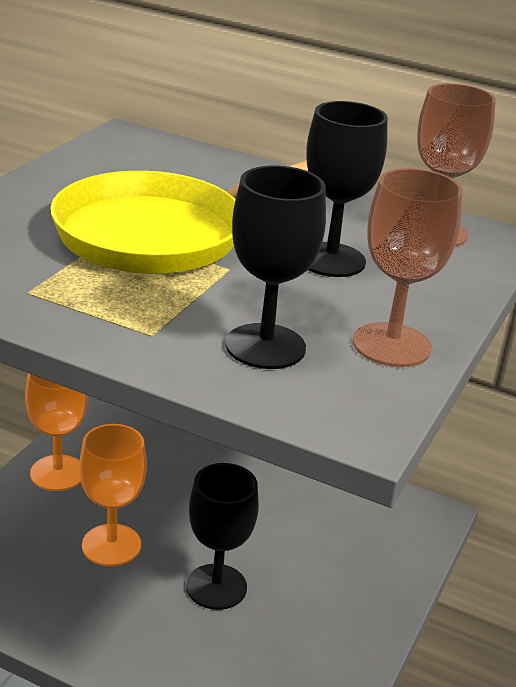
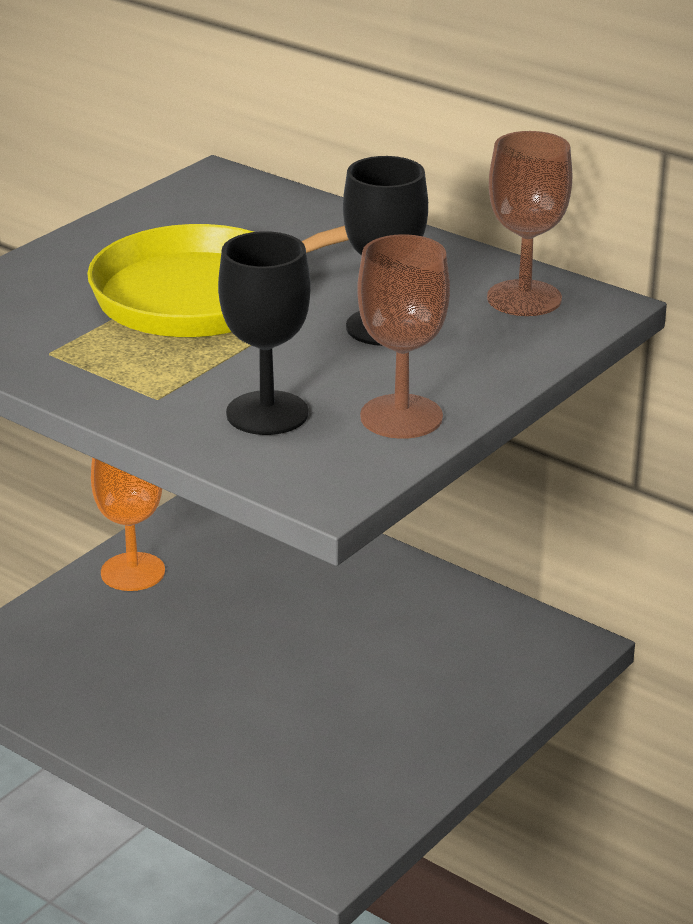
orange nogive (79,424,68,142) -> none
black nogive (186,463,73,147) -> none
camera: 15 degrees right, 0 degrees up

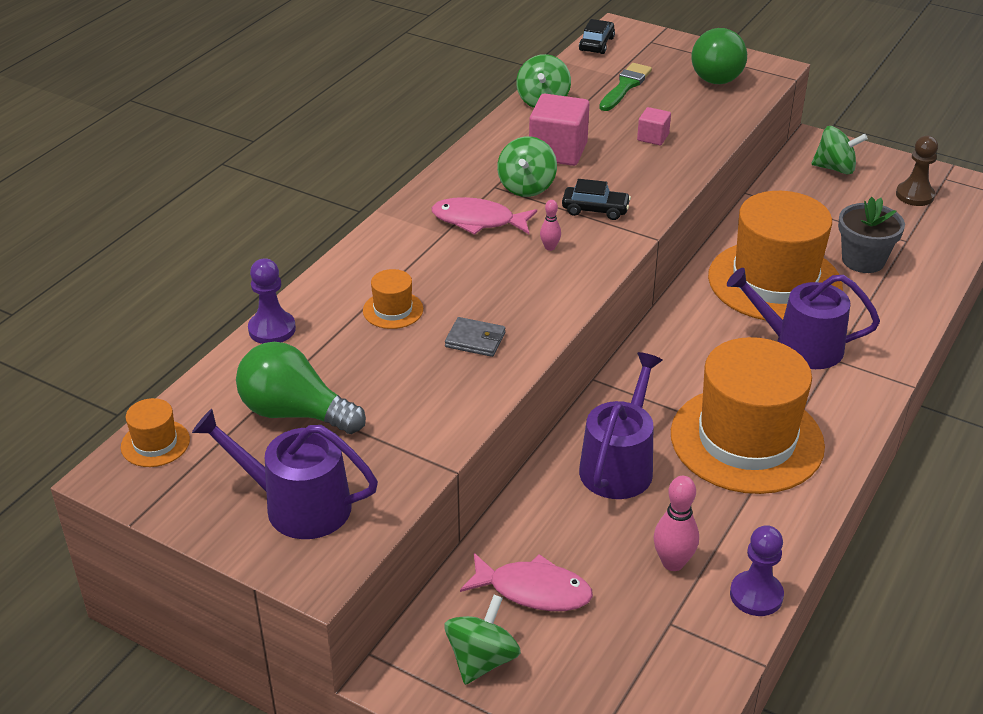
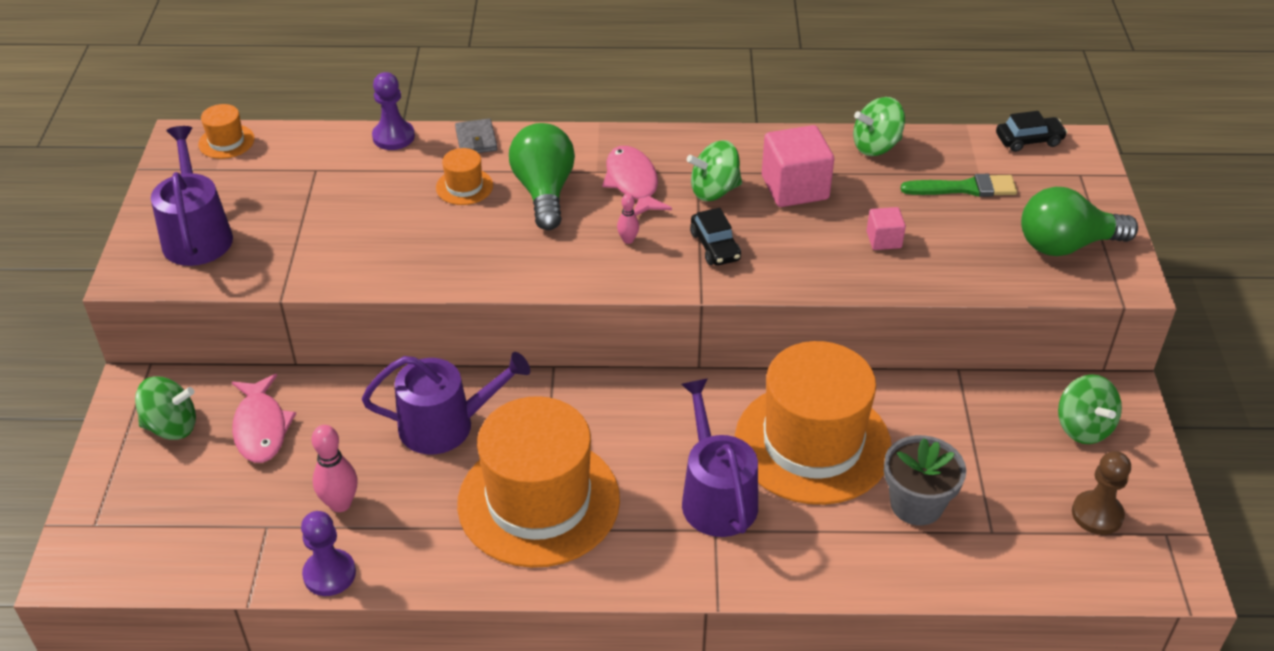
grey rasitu (445,317,60,40) -> grey rasitu (455,119,42,34), move
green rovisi (236,342,130,92) -> green rovisi (509,123,66,107), move
camera: 60 degrees right, 5 degrees up

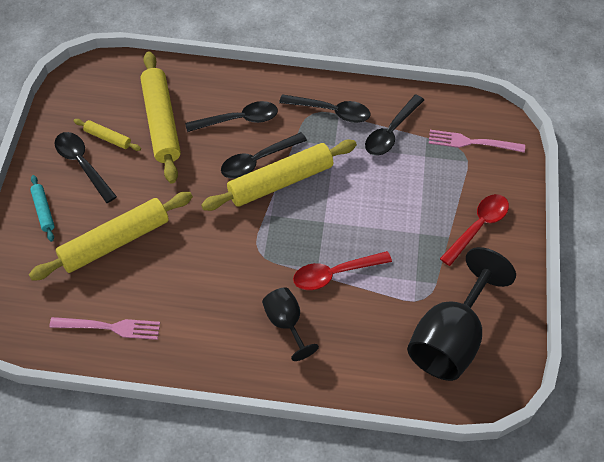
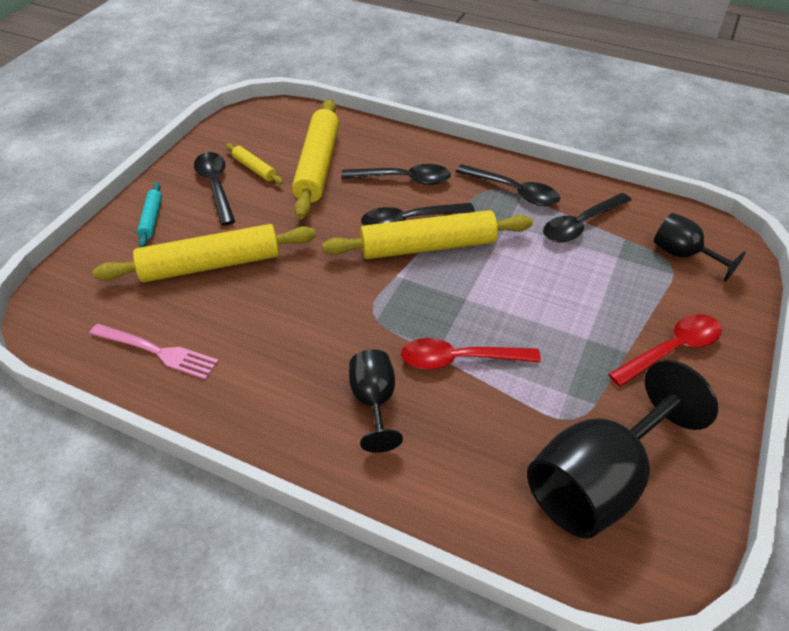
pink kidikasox (429,130,96,23) -> black nogive (654,213,92,69)
camera: 20 degrees right, 10 degrees down

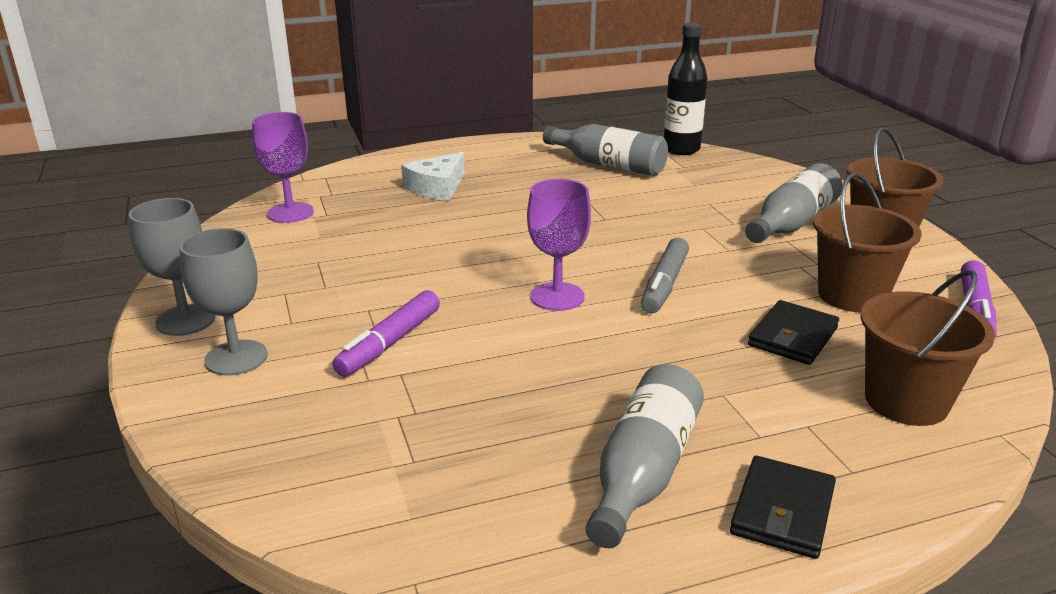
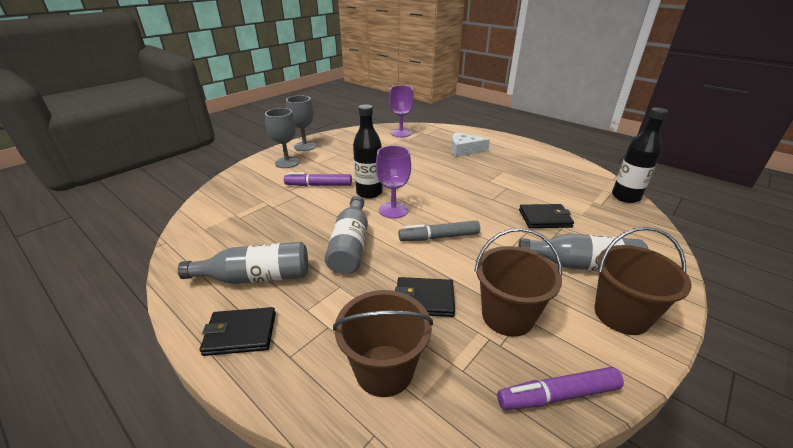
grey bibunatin (543,124,125,52) -> grey bibunatin (325,196,43,78), move
none -> black bibunatin (353,104,30,95)
none -> black rasitu (519,204,55,24)
camera: 60 degrees right, 5 degrees up

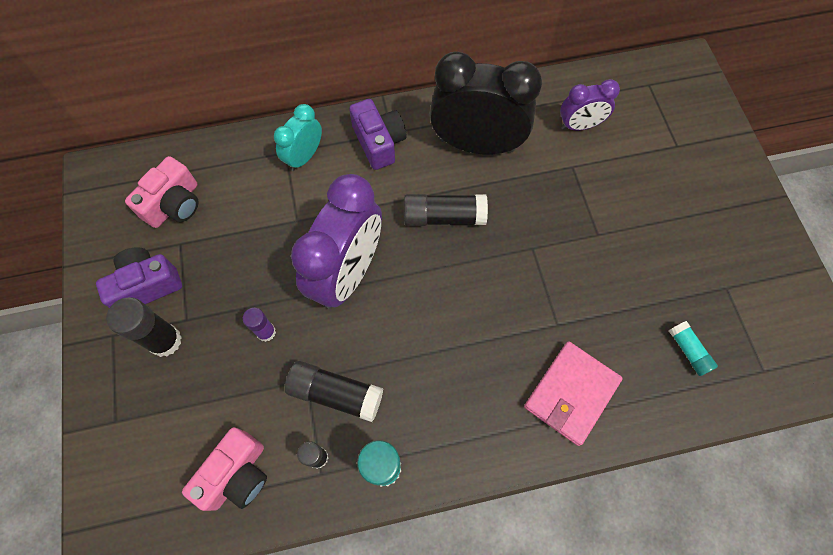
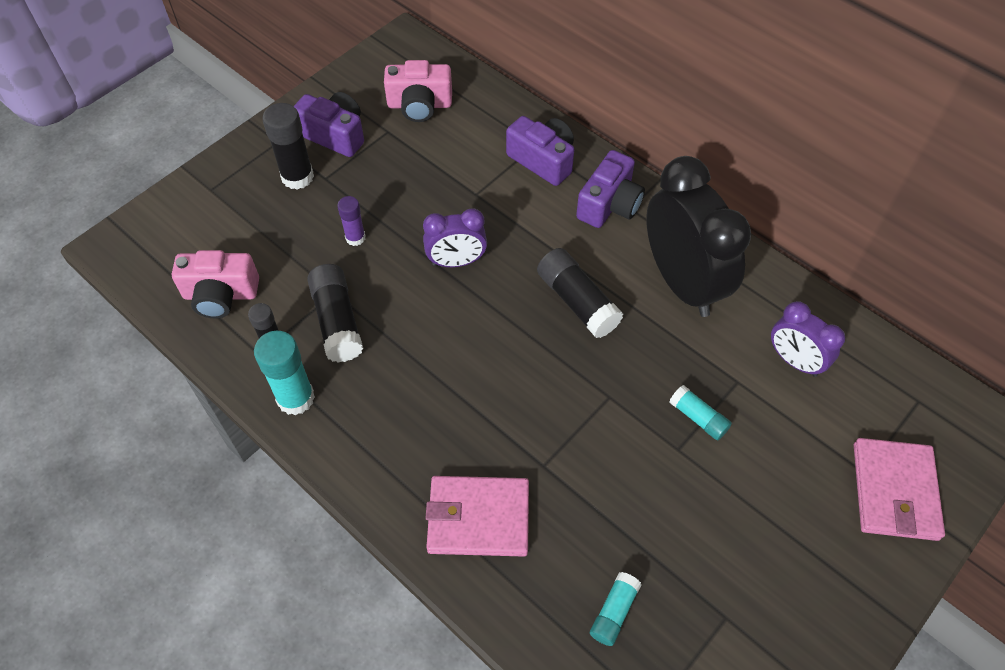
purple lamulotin (291,174,91,134) -> purple lamulotin (423,208,64,59), x0.53
turquoise lamulotin (274,104,48,67) -> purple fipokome (506,116,68,70)
none -> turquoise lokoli (669,385,63,55)
none -> pink rasitu (854,438,91,103)
camera: 55 degrees right, 10 degrees down

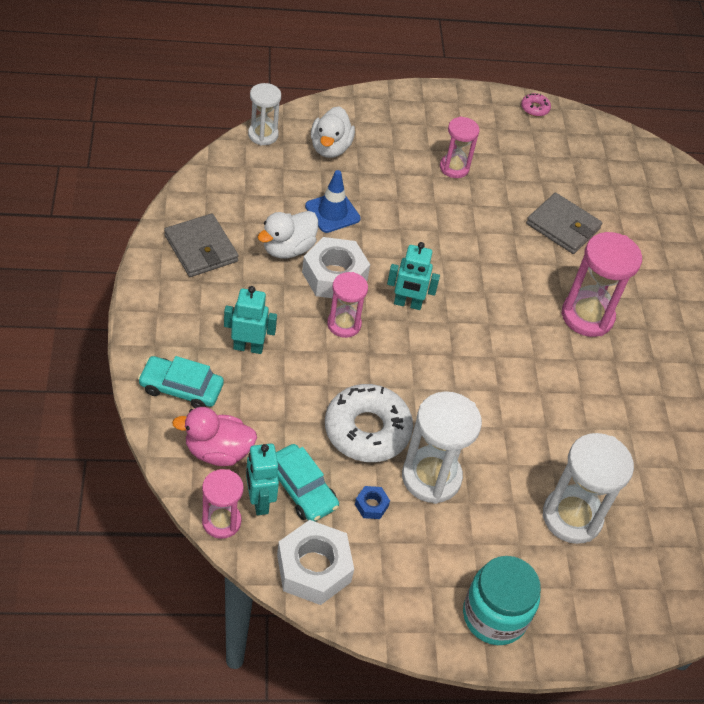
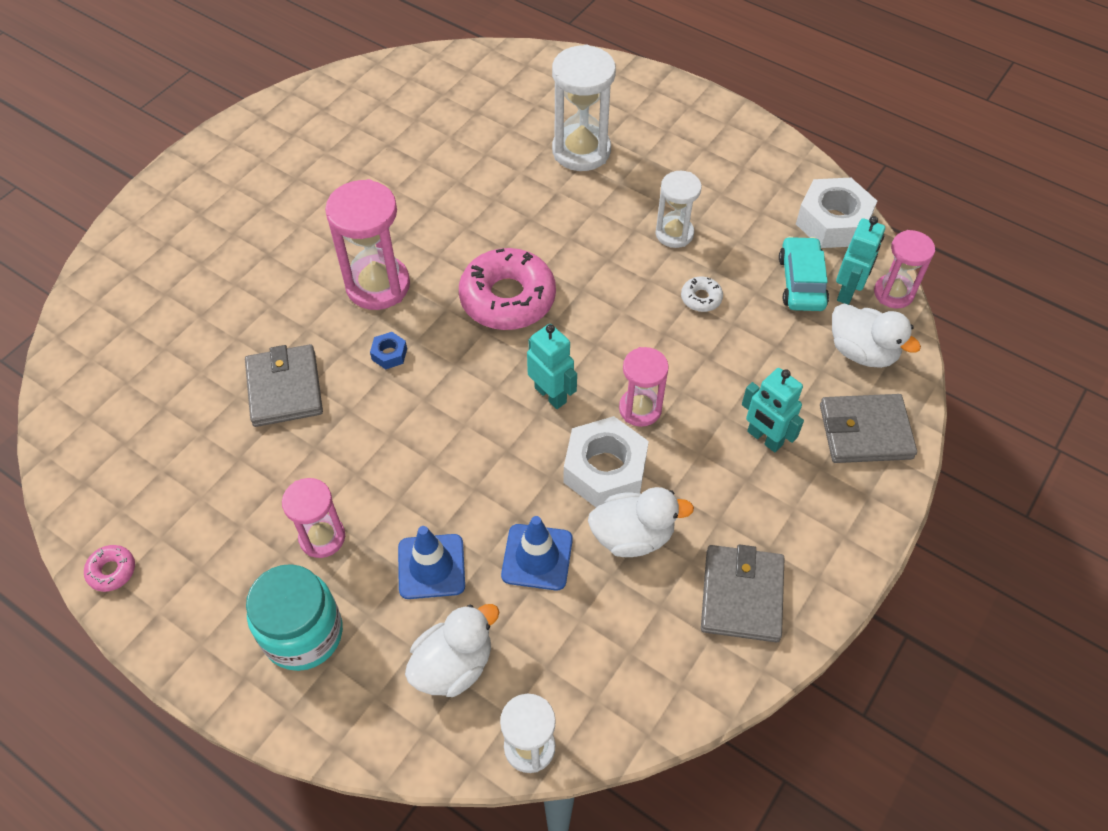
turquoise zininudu (463,556,78,89) -> turquoise zininudu (246,564,97,107), move
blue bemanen (355,486,35,33) -> blue bemanen (370,332,37,38), move
none -> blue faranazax (398,526,67,73)
none -> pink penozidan (459,248,97,82)
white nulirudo (402,391,80,113) -> white nulirudo (656,171,46,77), x0.62
white penozidan (325,384,88,78) -> white penozidan (681,276,42,36), x0.43
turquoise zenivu (138,356,86,52) -> grey rasitu (820,394,97,69)
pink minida (172,407,85,59) -> white minida (832,303,89,65)
camera: 135 degrees left, 5 degrees up

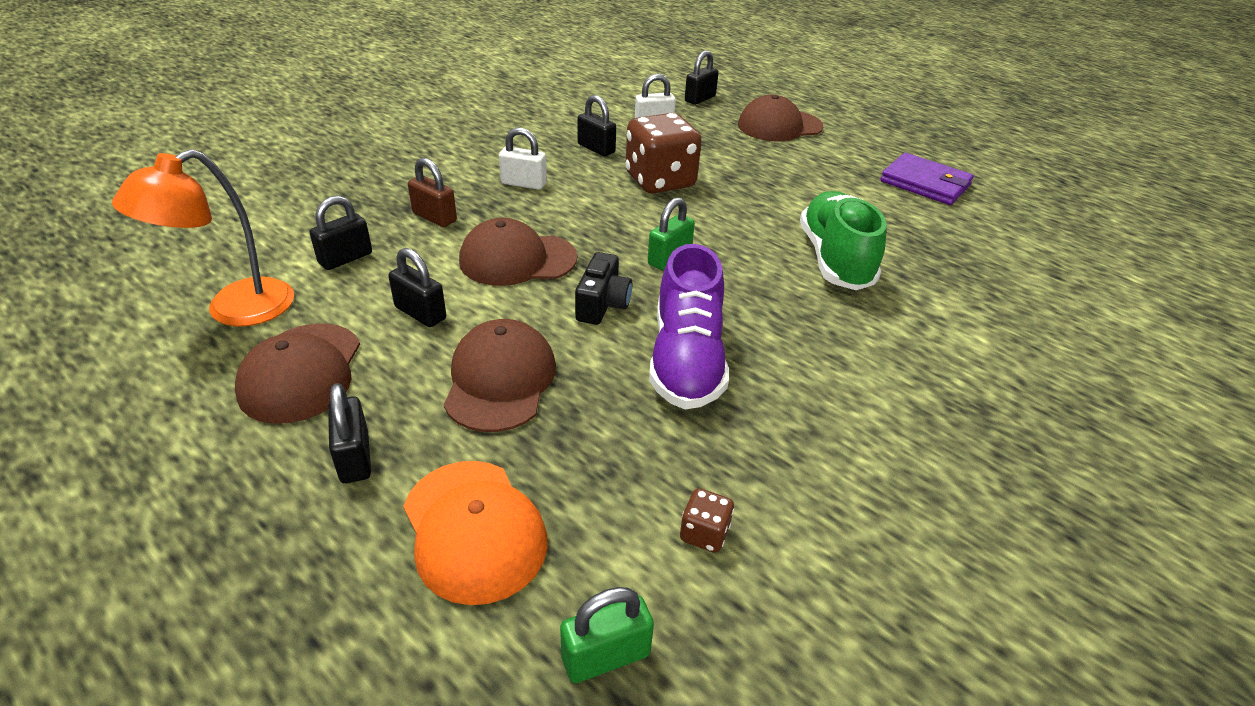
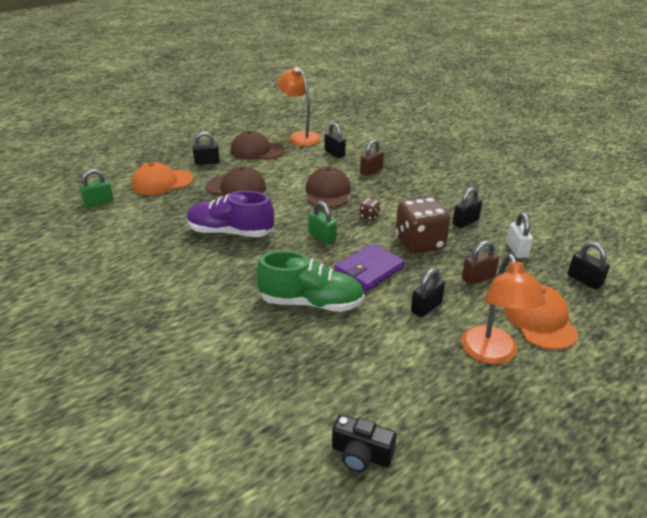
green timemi (560,587,94,96) -> green timemi (80,169,34,39), 75 degrees clockwise
black fipokome (575,252,57,73) -> black fipokome (332,414,65,58), move
purple rasitu (880,153,94,52) -> purple rasitu (334,243,71,48), move
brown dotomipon (680,488,54,65) -> brown dotomipon (360,198,20,23), move
black timemi (388,248,58,79) -> black timemi (411,268,34,49), move
none -> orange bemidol (461,254,85,110)
none -> brown timemi (462,241,37,44)
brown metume (738,95,85,46) -> orange metume (504,284,74,66)
white timemi (499,127,48,63) -> none
camera: 100 degrees right, 5 degrees down

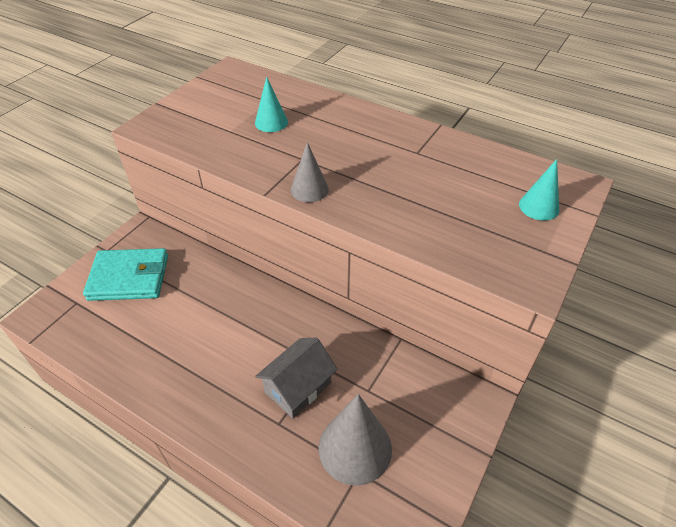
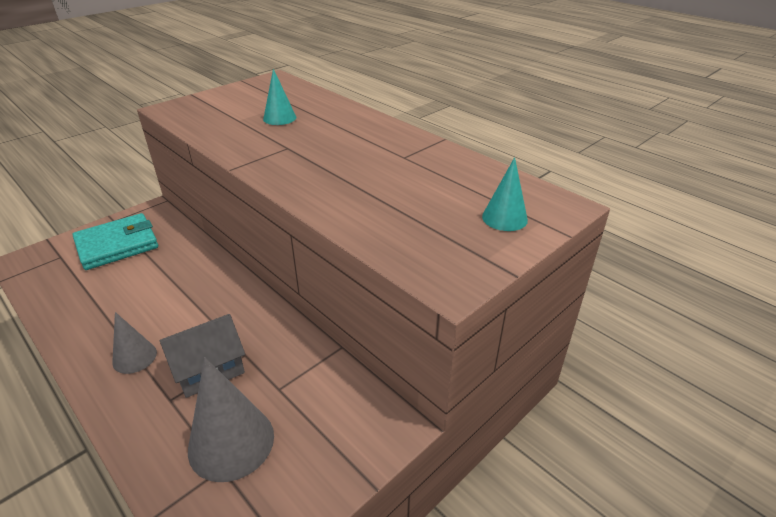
turquoise rasitu (83,248,85,53) -> turquoise rasitu (73,213,85,57), 45 degrees counterclockwise
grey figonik (291,142,38,60) -> grey figonik (112,312,45,62), move
camera: 15 degrees right, 10 degrees down

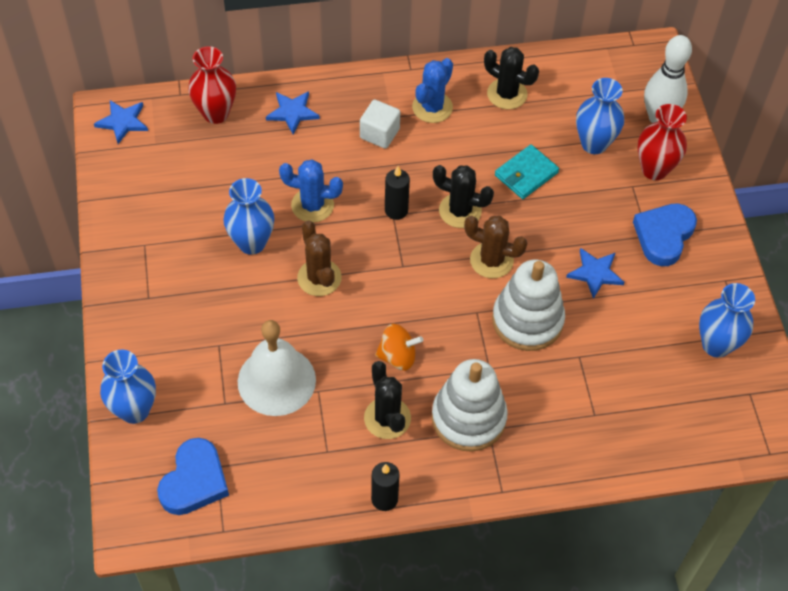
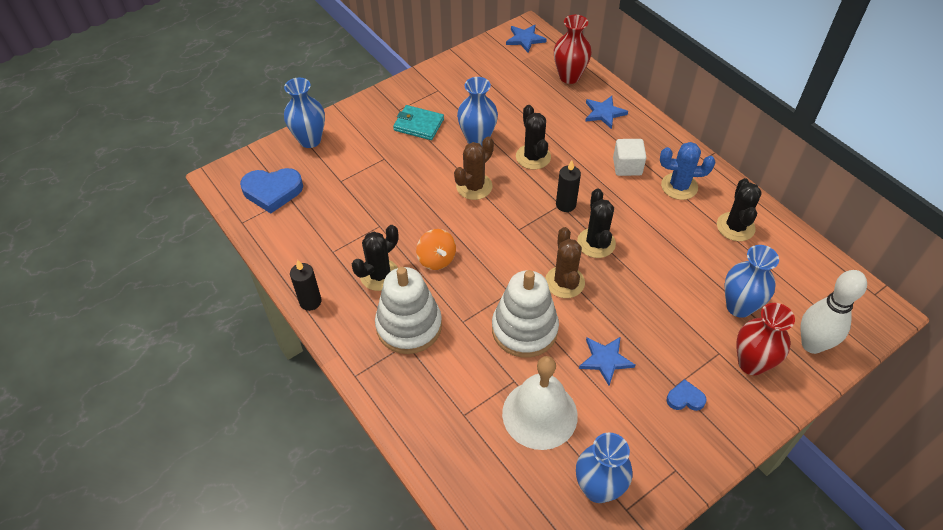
turquoise rasitu (495,144,64,55) -> turquoise rasitu (393,105,51,35), move
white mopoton (238,320,78,96) -> white mopoton (502,356,76,94), move
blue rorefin (279,159,64,64) -> black rorefin (516,105,35,65)
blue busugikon (633,203,64,63) -> blue busugikon (666,379,40,32), x0.52
camera: 65 degrees right, 5 degrees down

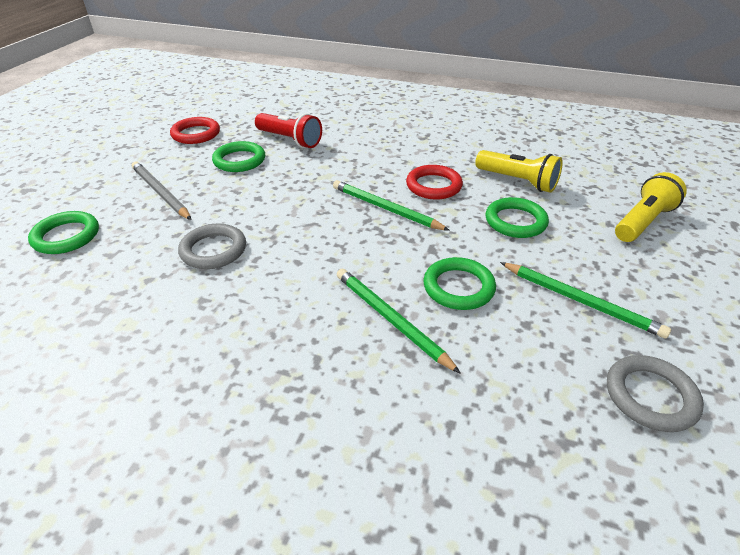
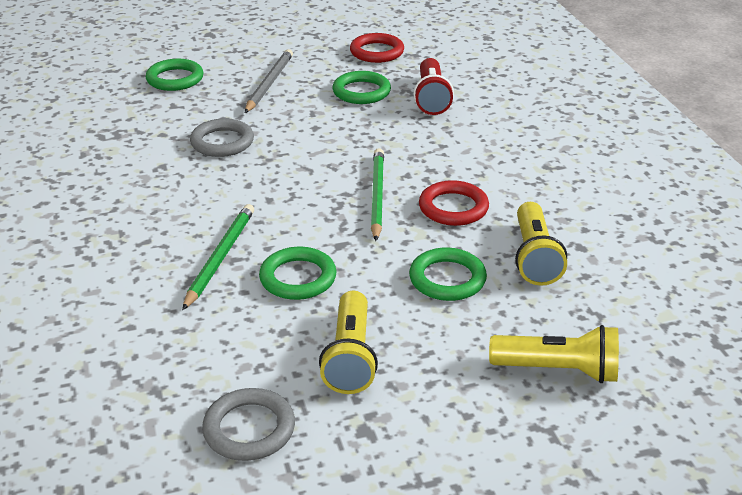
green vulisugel (500,262,171,76) -> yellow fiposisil (319,290,59,104)
camera: 55 degrees right, 5 degrees down

